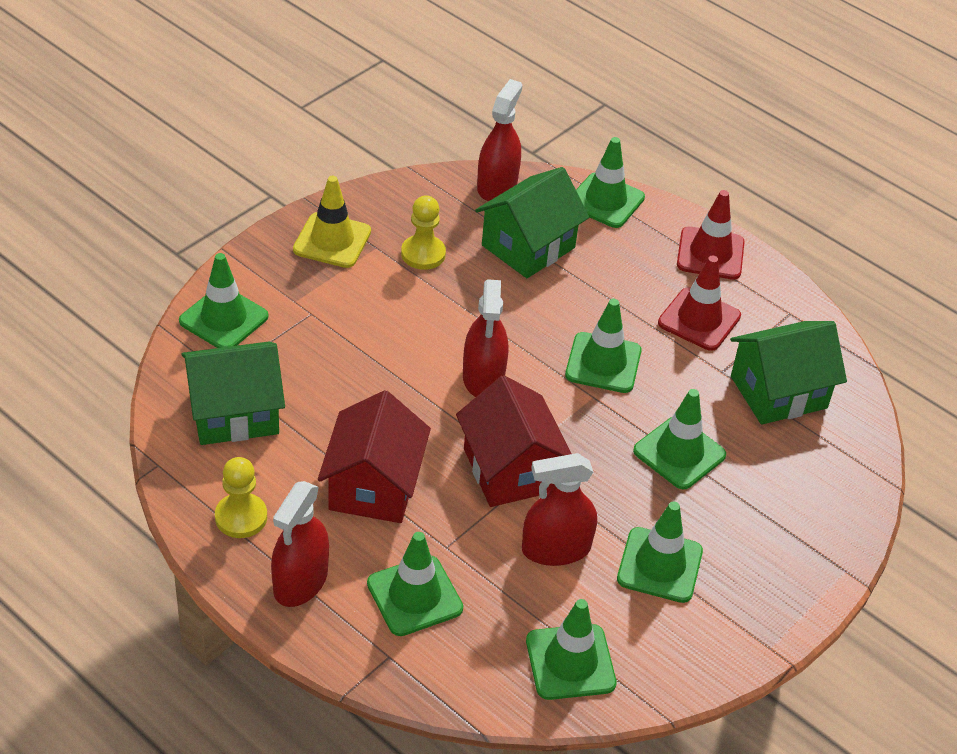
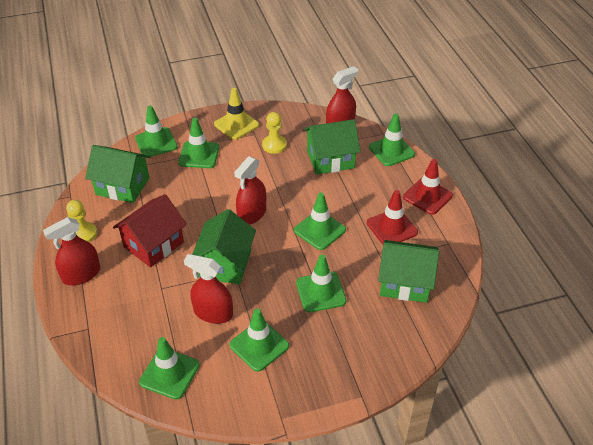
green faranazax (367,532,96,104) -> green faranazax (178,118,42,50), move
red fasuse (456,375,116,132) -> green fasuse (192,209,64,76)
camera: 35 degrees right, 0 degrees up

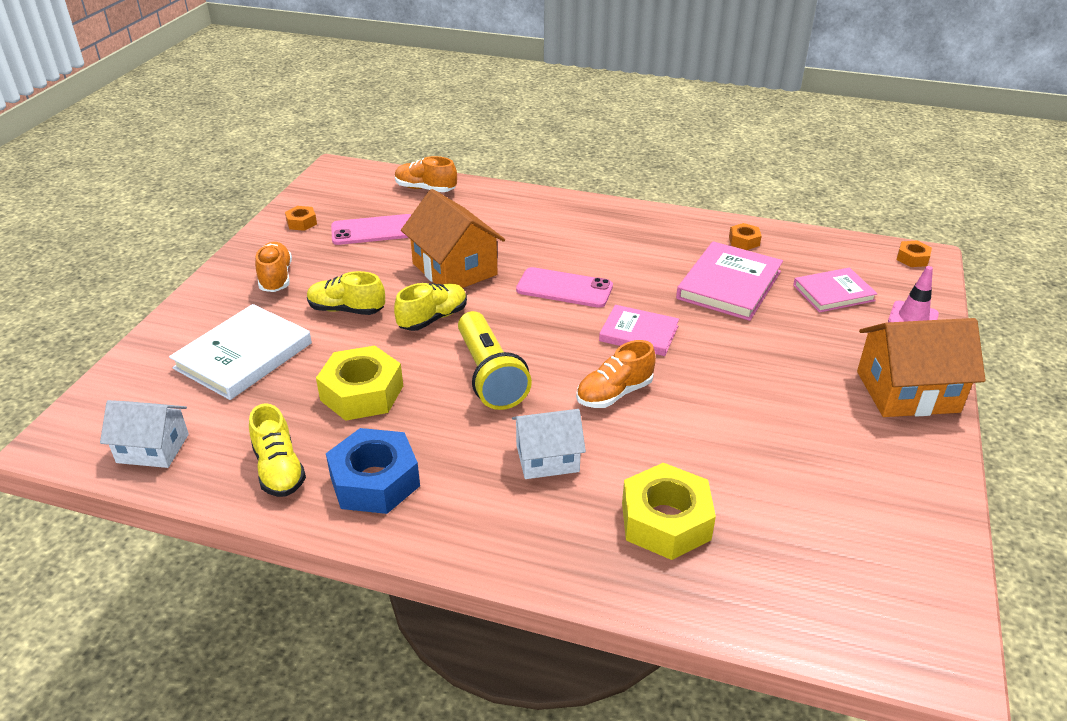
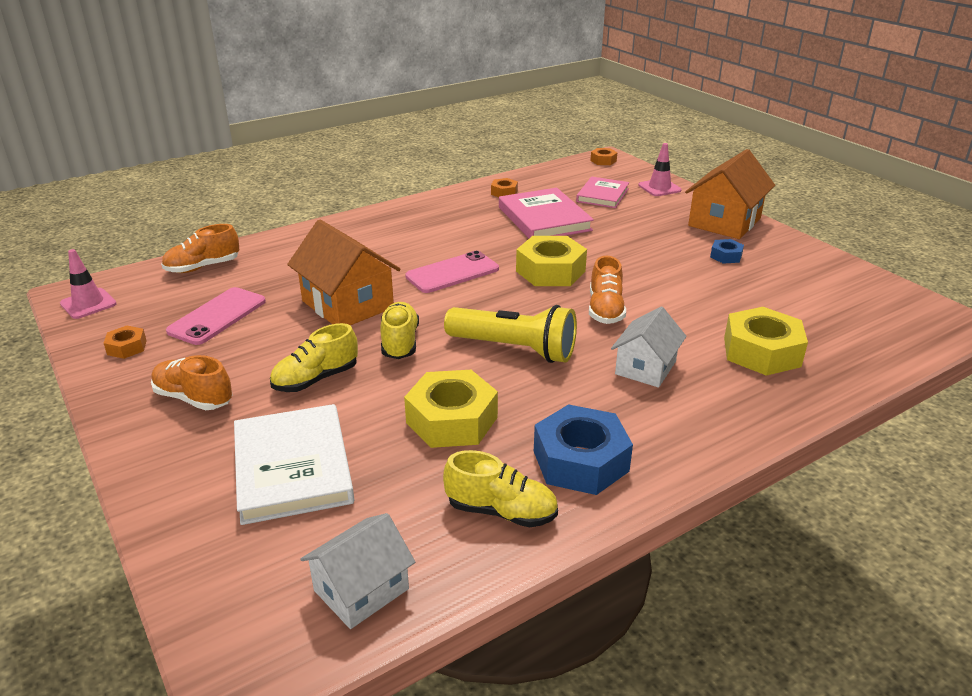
none -> pink faranazax (60,249,57,70)
orange fasuse (401,189,104,99) -> orange fasuse (287,219,114,106), 45 degrees clockwise
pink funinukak (599,305,80,51) -> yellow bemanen (516,236,71,50)
none -> blue bemanen (710,239,34,25)
camera: 50 degrees left, 5 degrees down

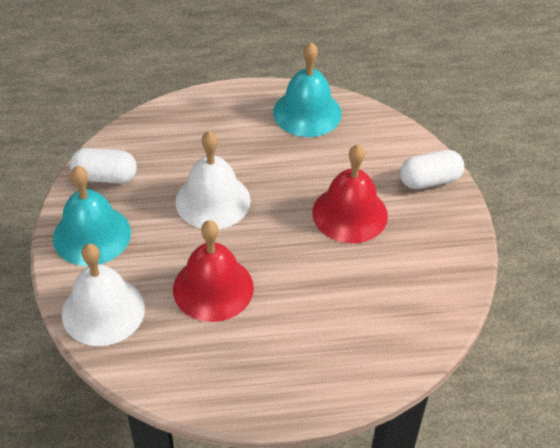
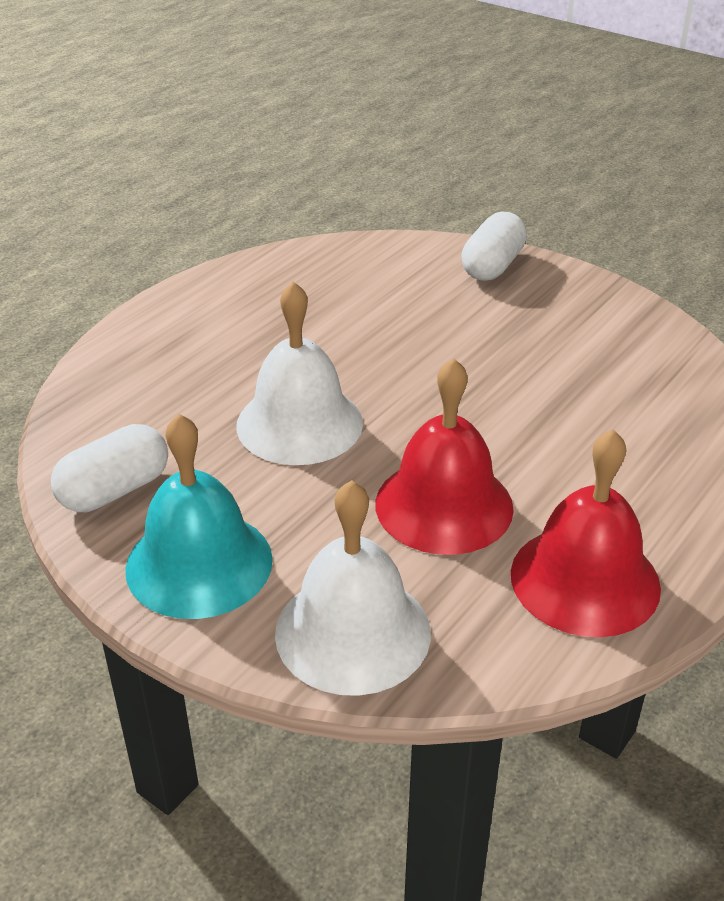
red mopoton (312,145,76,98) -> red mopoton (511,429,150,208), move
turquoise mopoton (273,42,69,95) -> none
camera: 45 degrees left, 10 degrees down

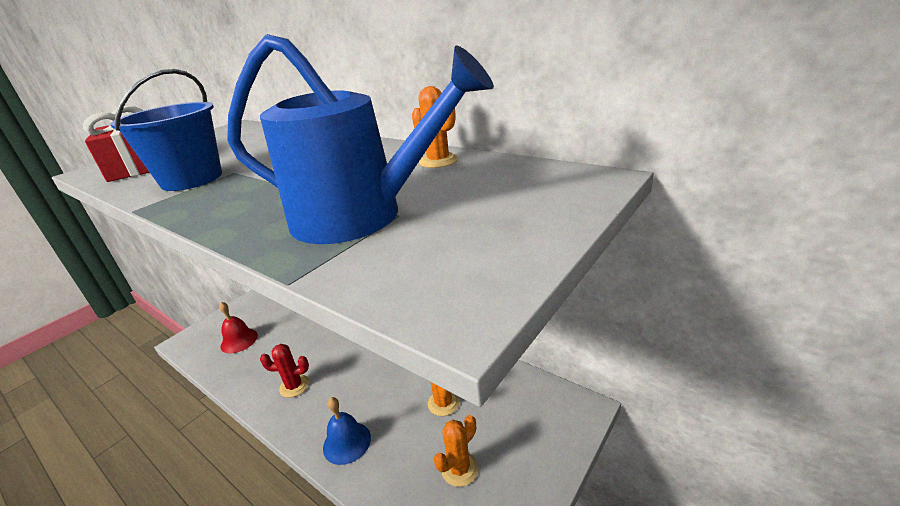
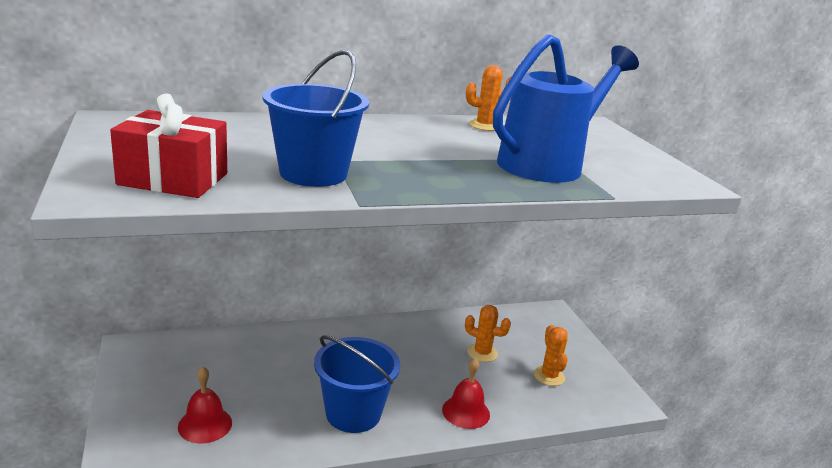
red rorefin (260,344,49,54) -> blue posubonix (314,335,86,98)
blue mopoton (323,397,48,68) -> red mopoton (442,358,48,71)
camera: 60 degrees left, 5 degrees down

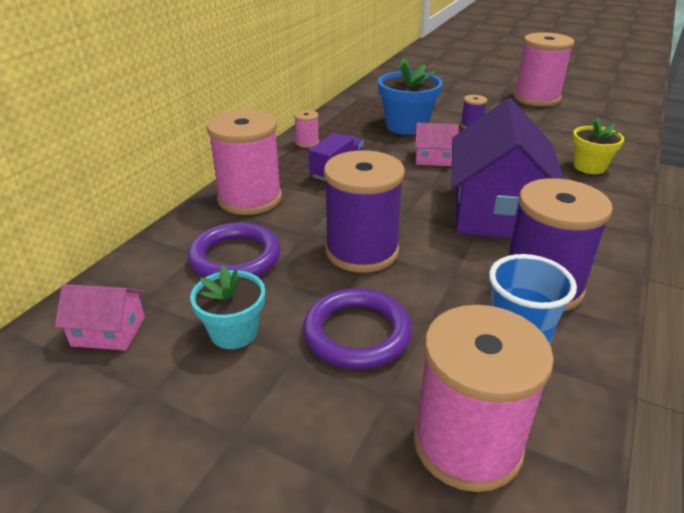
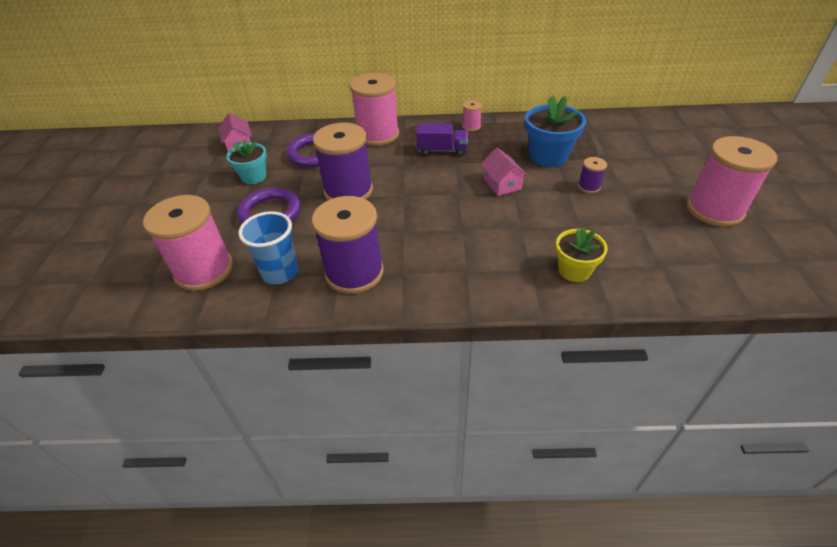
purple fasuse (452,98,112,140) -> none
camera: 65 degrees right, 10 degrees up

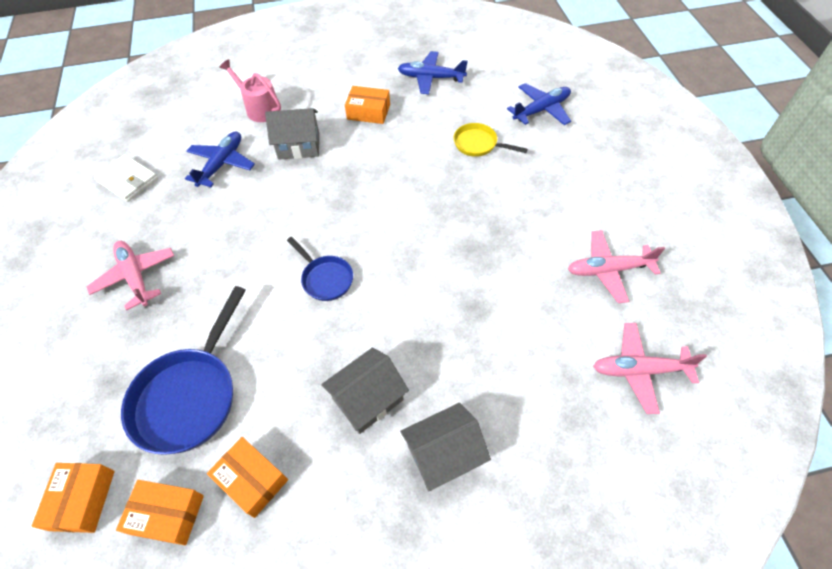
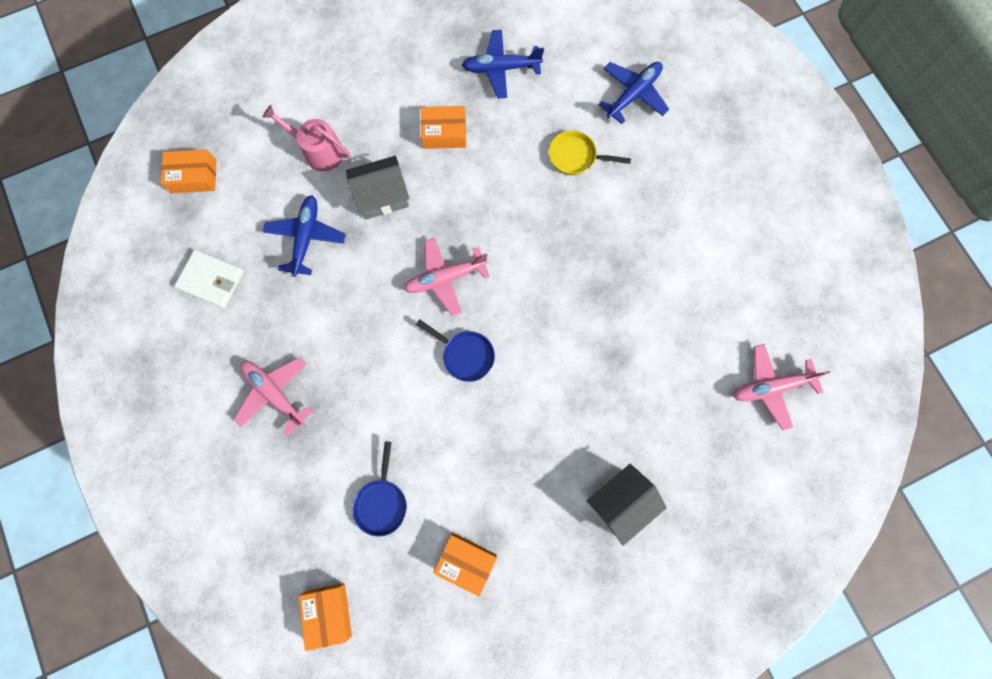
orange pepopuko (116,480,88,65) -> orange pepopuko (161,149,55,44), move
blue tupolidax (121,286,125,169) -> blue tupolidax (352,441,55,96), x0.55
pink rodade (568,230,97,73) -> pink rodade (404,237,86,79), move
grey fasuse (321,348,88,86) -> none
camera: 15 degrees left, 20 degrees up

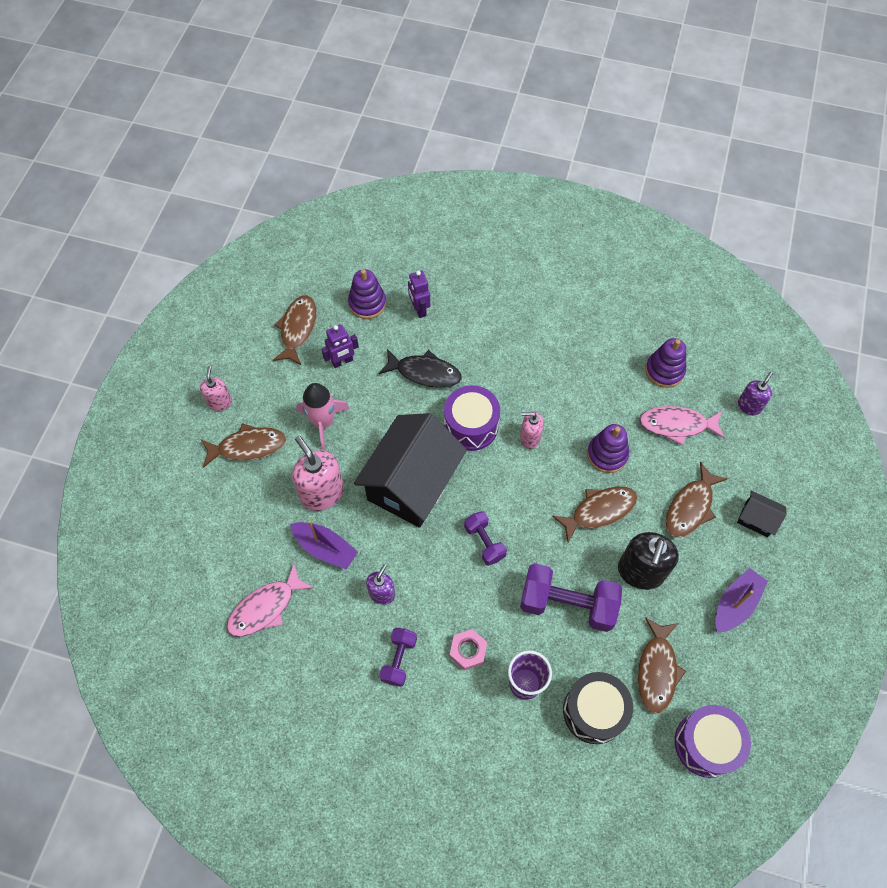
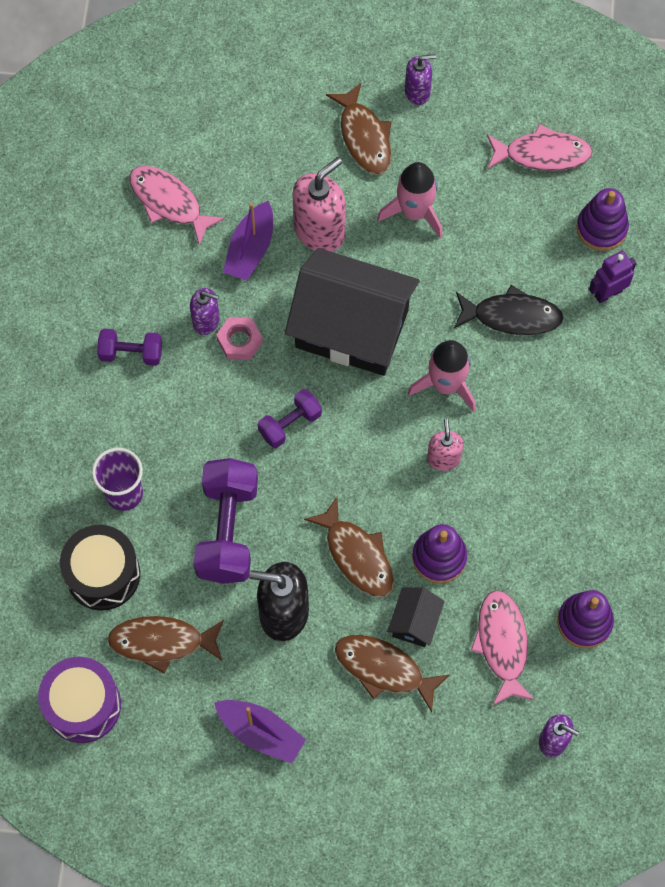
pink bemanen (450,629,37,41) -> pink bemanen (216,317,47,43), move
black fasuse (737,491,50,46) -> black fasuse (387,587,58,60), move
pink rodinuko (200,366,32,45) -> purple rodinuko (405,54,31,51)
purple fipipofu (444,385,56,66) -> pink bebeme (408,340,68,72)
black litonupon (379,349,83,39) -> black litonupon (454,285,109,50), 90 degrees counterclockwise
brown litonupon (273,295,44,71) -> pink litonupon (487,124,106,47)
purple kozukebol (321,324,38,44) -> none
camera: 80 degrees right, 5 degrees up

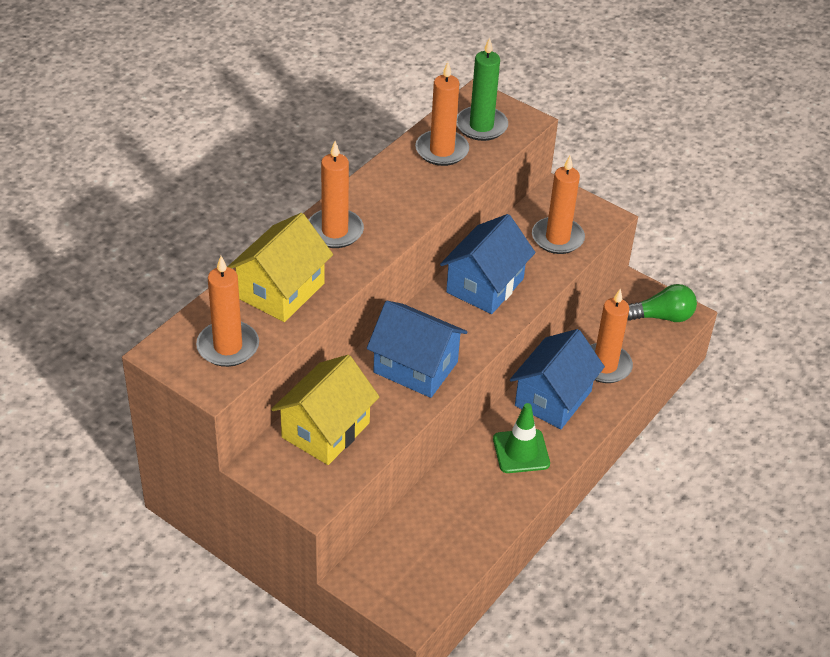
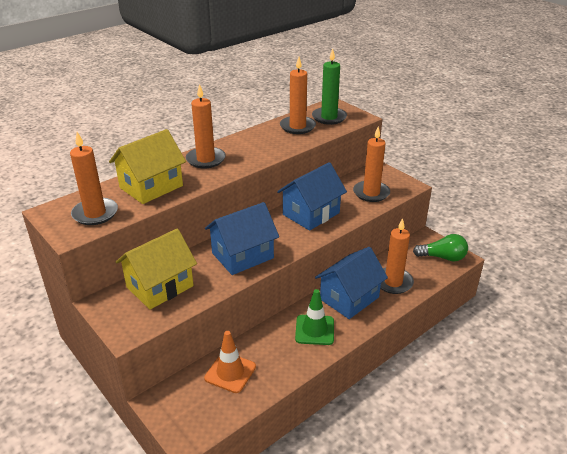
none -> orange faranazax (204,331,52,62)
blue fasuse (367,301,100,97) -> blue fasuse (205,202,74,73), 75 degrees counterclockwise
camera: 15 degrees right, 10 degrees down

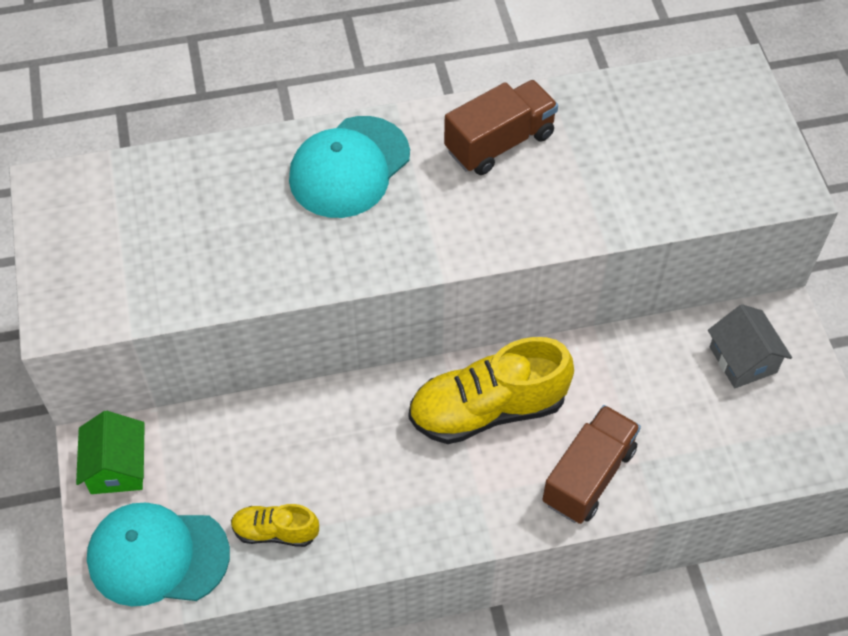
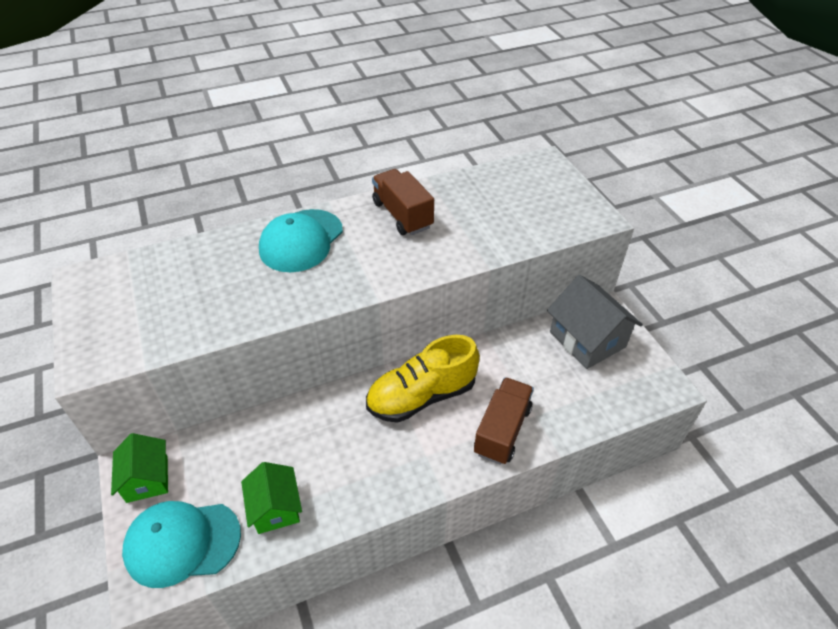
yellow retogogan (231,504,88,43) -> green fasuse (241,462,61,72)
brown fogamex (444,80,114,95) -> brown fogamex (372,169,62,66), 75 degrees counterclockwise
grey fasuse (708,304,84,84) -> grey fasuse (547,275,96,94), x1.57
camera: 10 degrees left, 10 degrees down

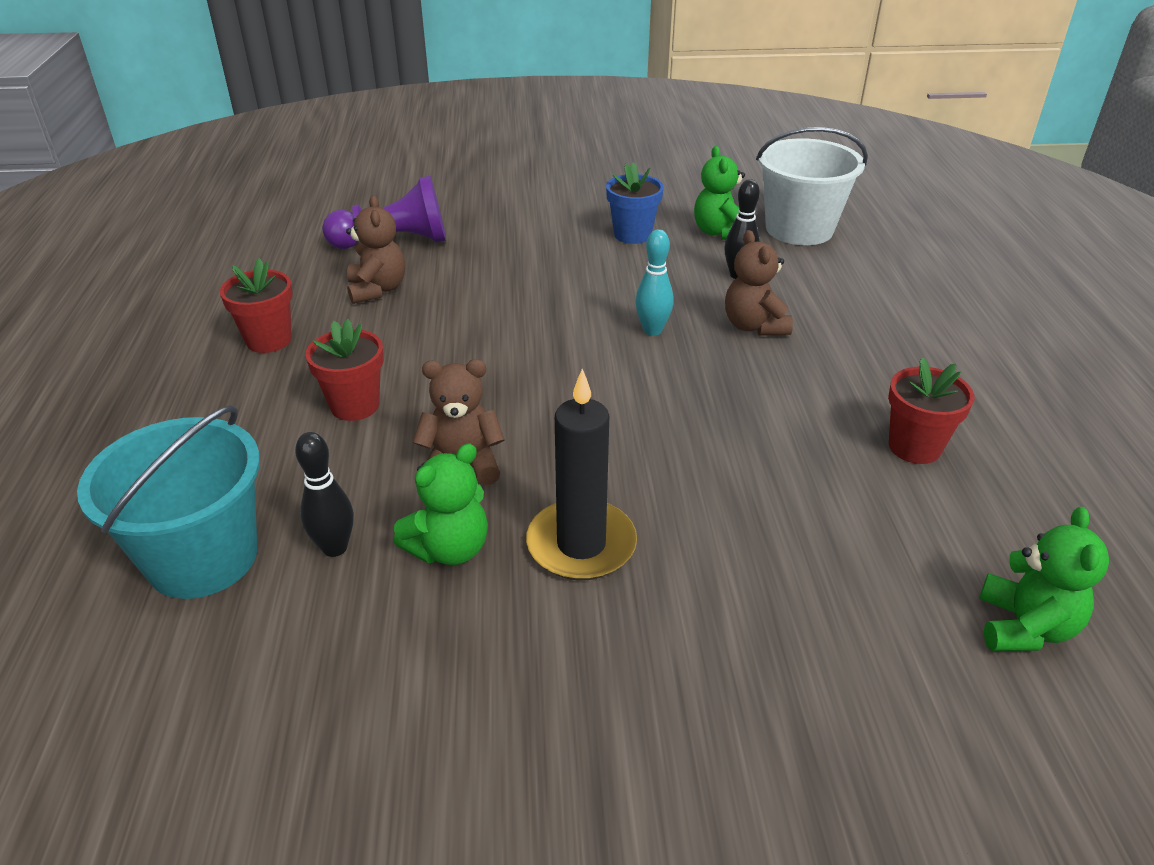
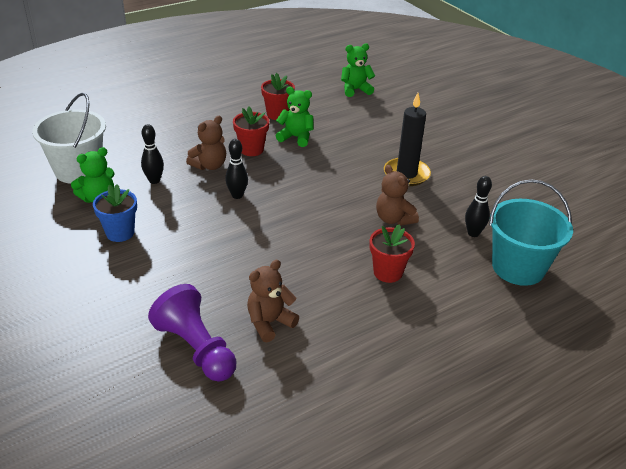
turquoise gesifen (635,229,39,107) -> black gesifen (225,139,23,60)
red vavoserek (220,258,73,95) -> red vavoserek (233,107,36,49), move
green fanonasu (394,443,94,122) -> green fanonasu (276,87,38,60), move
camera: 120 degrees left, 0 degrees up

